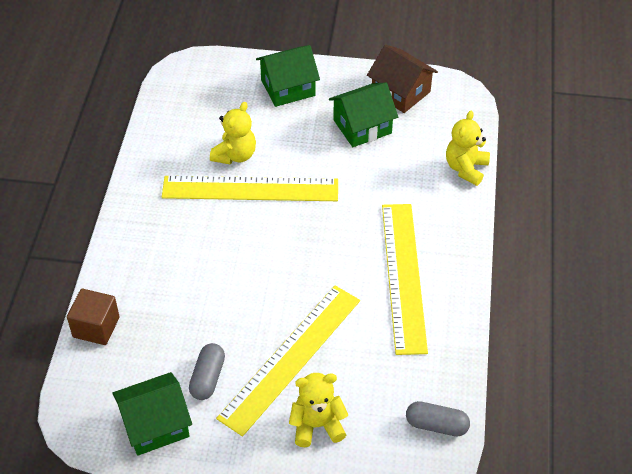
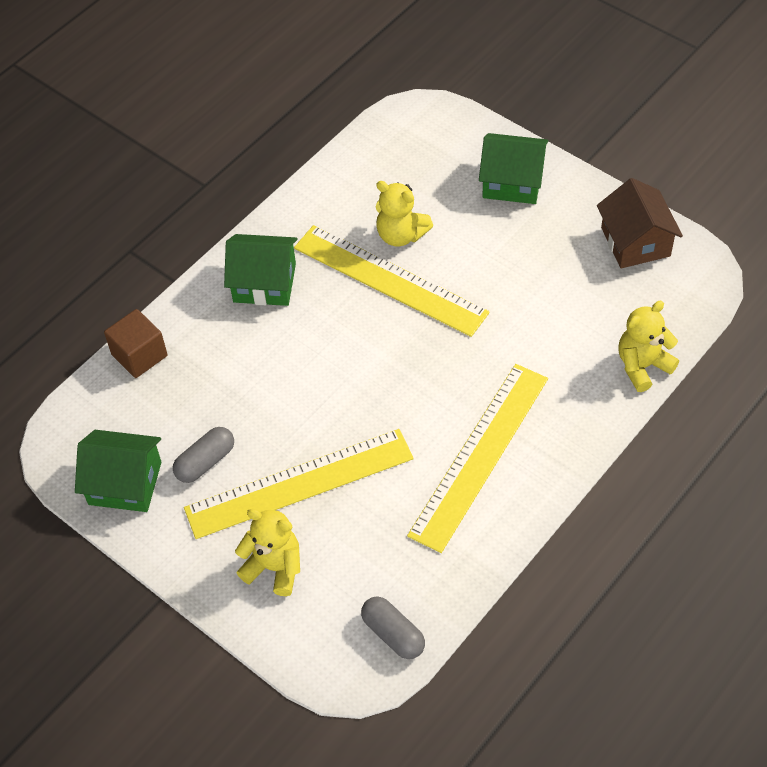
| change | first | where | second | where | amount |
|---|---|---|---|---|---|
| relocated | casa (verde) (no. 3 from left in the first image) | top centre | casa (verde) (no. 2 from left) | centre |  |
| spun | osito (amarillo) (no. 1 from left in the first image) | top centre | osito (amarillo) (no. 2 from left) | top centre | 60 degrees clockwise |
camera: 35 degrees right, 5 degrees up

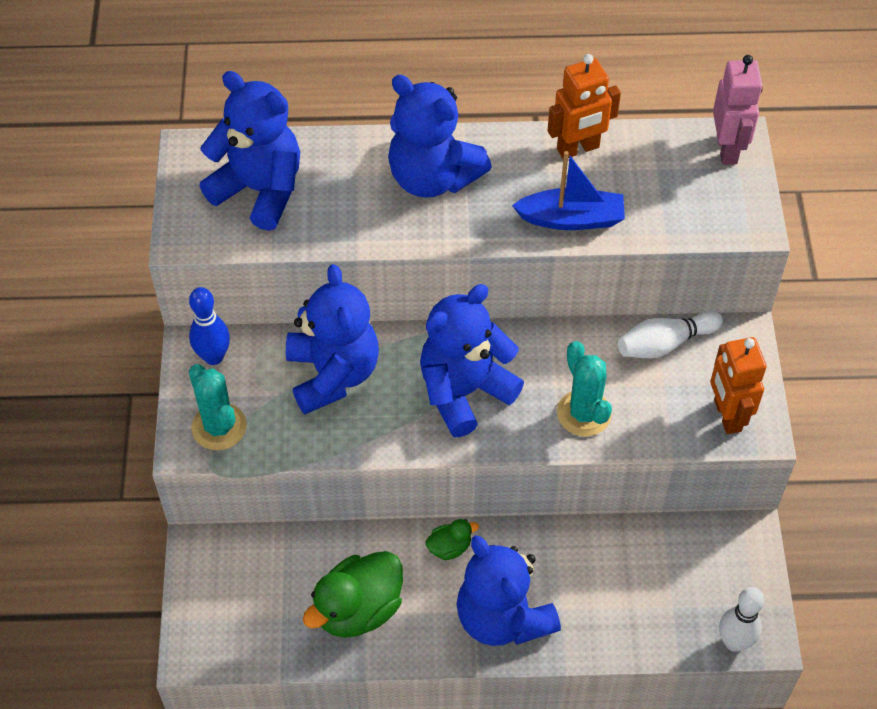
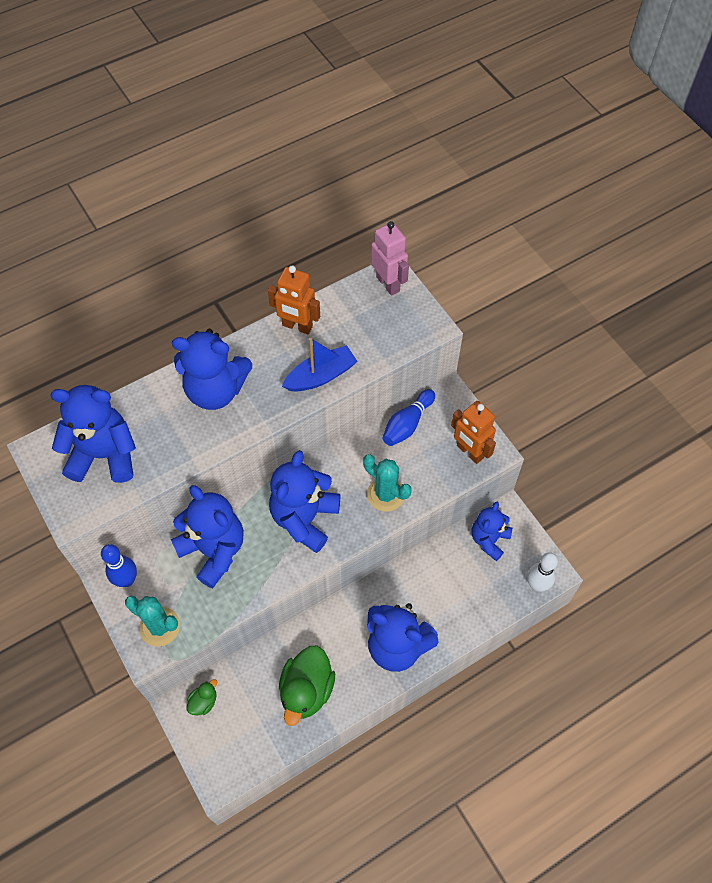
| change | first | where | second | where | amount |
|---|---|---|---|---|---|
| spun | robot (naranja) (no. 1 from left) | top centre |  | centre | 75 degrees clockwise |
| colour | bolo (blanco) (no. 1 from left) | middle right | bolo (azul) (no. 2 from left) | centre |  |
| relocated | pato (verde) (no. 2 from left in the first image) | bottom centre | pato (verde) (no. 1 from left) | bottom left |  |
| appeared |  |  | osito (azul) (no. 6 from left) | middle right |  |
camera: 30 degrees left, 5 degrees up

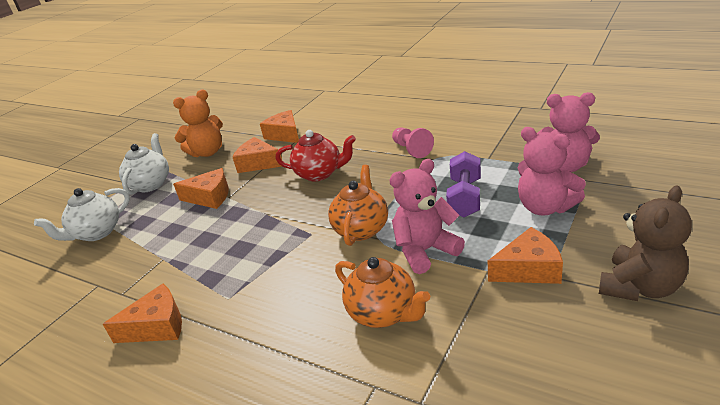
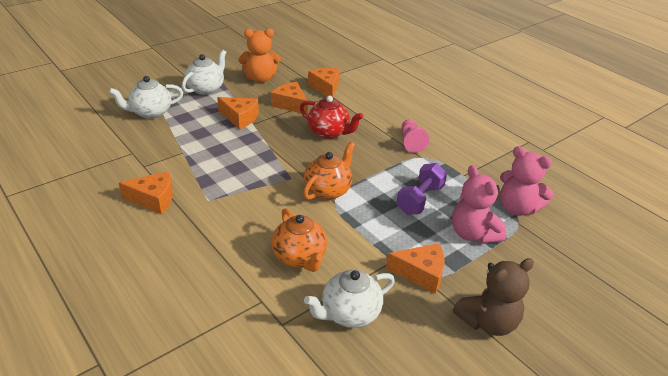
| change | first | where | second | where | amount |
|---|---|---|---|---|---|
| missing | osito (rosa) (no. 1 from left) | centre |  |  |  |
| appeared |  |  | tetera (blanco) (no. 3 from left) | bottom centre |  |
camera: 15 degrees right, 5 degrees up

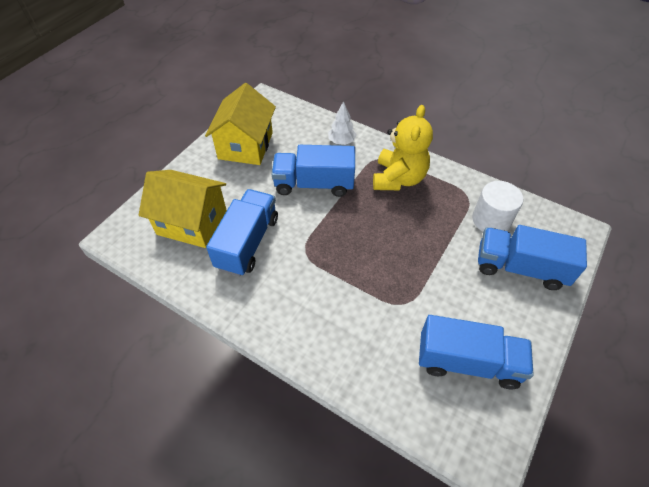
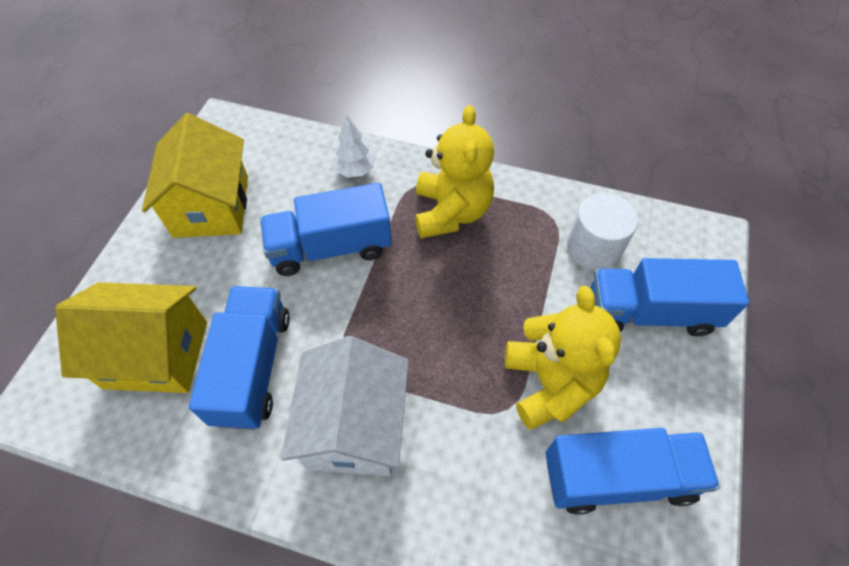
| change | first | where | second | where | amount |
|---|---|---|---|---|---|
| appeared |  |  | osito (amarillo) (no. 2 from left) | centre |  |
| appeared |  |  | casa (blanco) | bottom centre |  |
camera: 15 degrees left, 5 degrees up

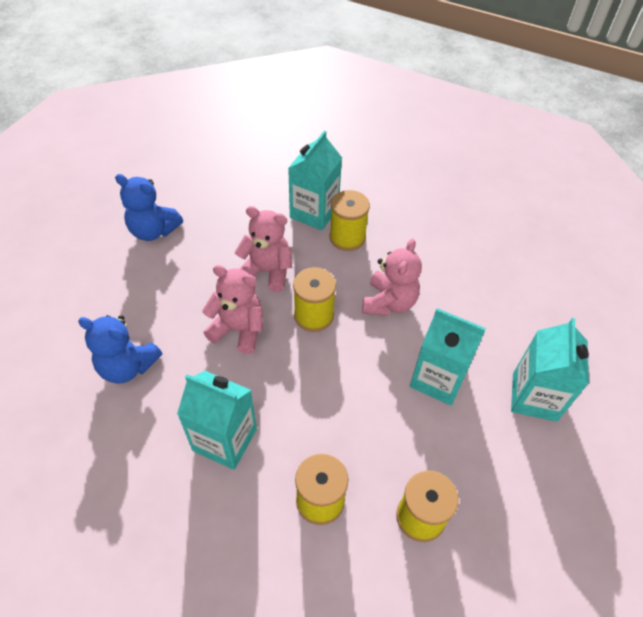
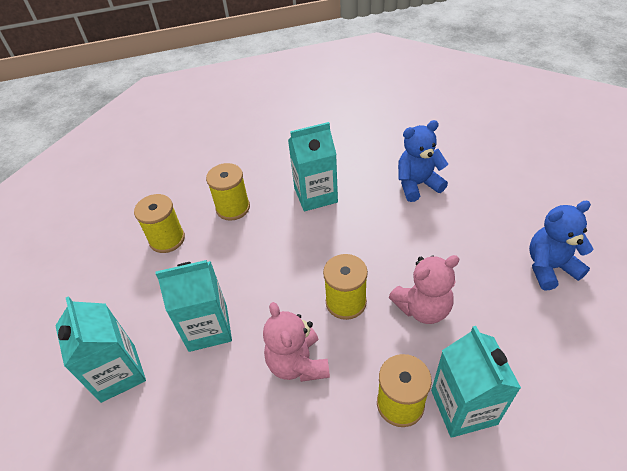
| change | first | where | second | where | amount |
|---|---|---|---|---|---|
| missing | osito (rosa) (no. 1 from left) | centre |  |  |  |
camera: 145 degrees right, 5 degrees down

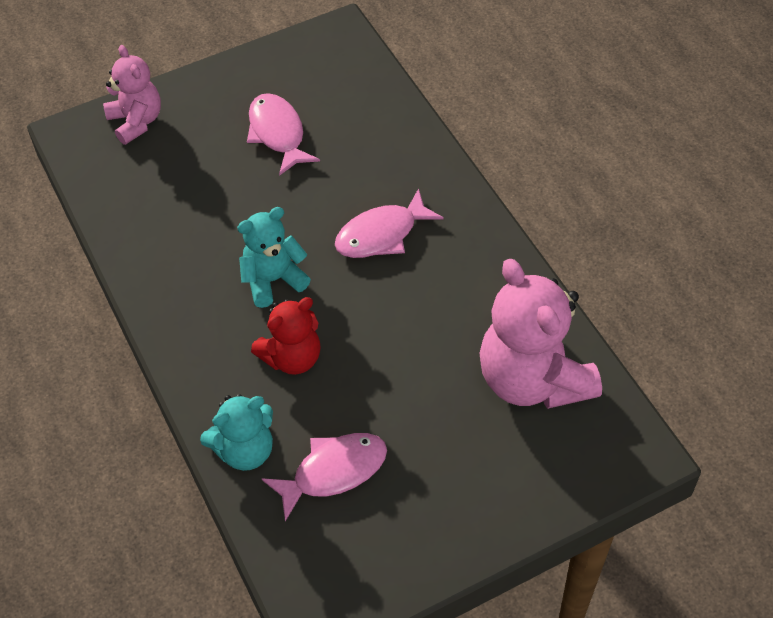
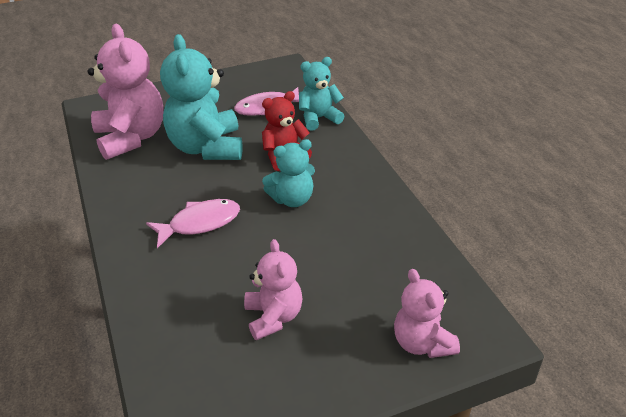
| change | first | where | second | where | amount |
|---|---|---|---|---|---|
| exchanged | pez (rosa) (no. 1 from left) | top centre | osito (rosa) (no. 2 from left) | bottom centre |  |
| appeared |  |  | osito (turquesa) (no. 1 from left) | top left |  |
camera: 175 degrees left, 15 degrees down

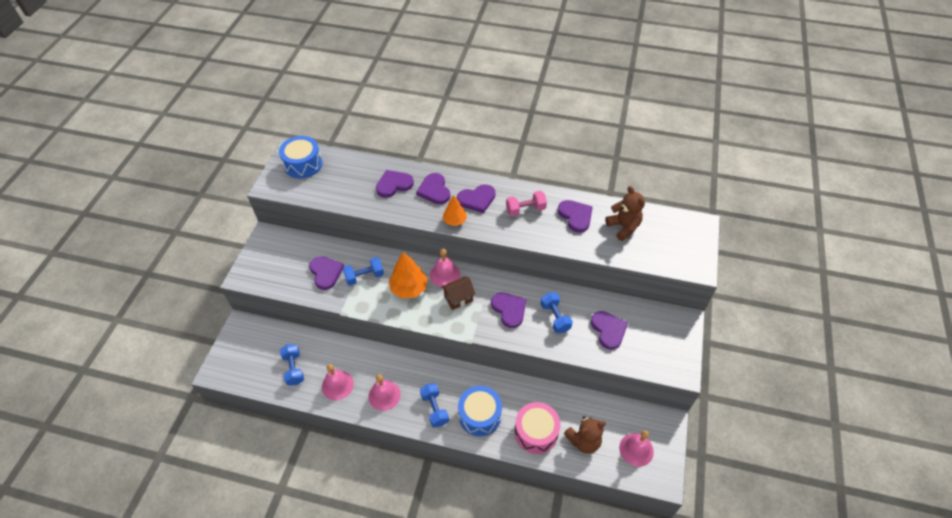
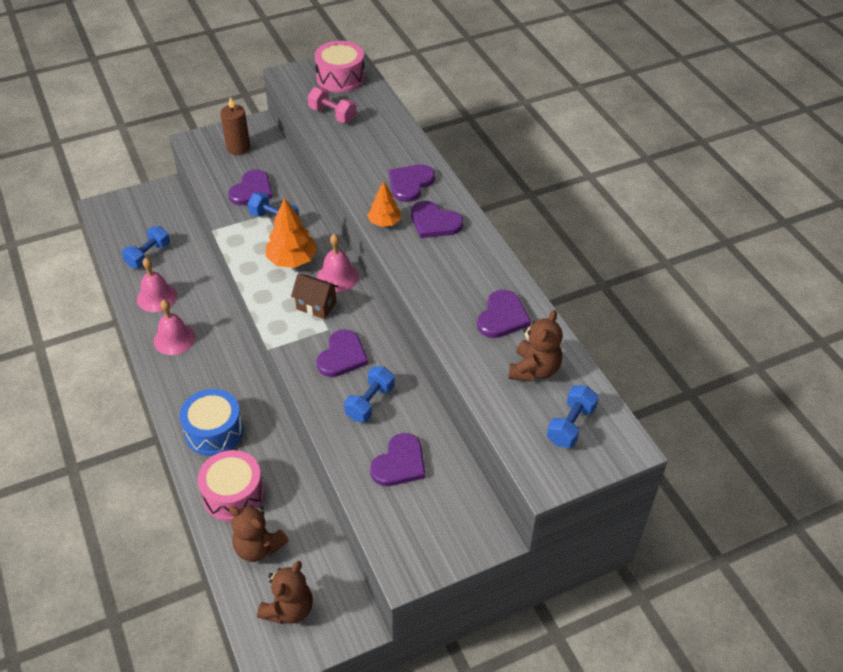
| change | first | where | second | where | amount |
|---|---|---|---|---|---|
| colour | tambor (azul) (no. 1 from left) | top left | tambor (rosa) (no. 2 from left) | top centre |  |
| missing | corazón (morado) (no. 2 from left) | centre |  |  |  |
| relocated | mancuerna (rosa) | centre |  | top centre |  |
| relocated | mancuerna (azul) (no. 3 from left in the first image) | bottom centre | mancuerna (azul) (no. 4 from left) | middle right |  |
| exchanged | campana (rosa) (no. 4 from left) | bottom right | osito (marrón) (no. 2 from left) | bottom centre |  |
| appeared |  |  | vela (marrón) | top left |  |
camera: 50 degrees right, 5 degrees down

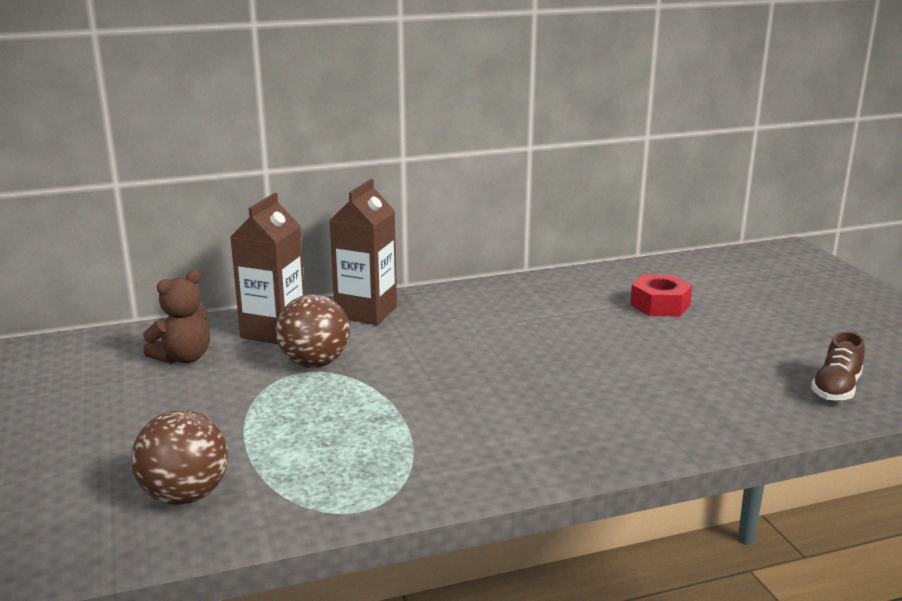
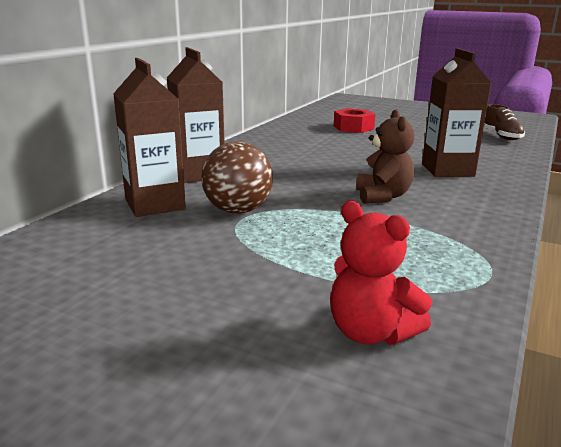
| change | first | where | second | where | amount |
|---|---|---|---|---|---|
| relocated | osito (marrón) | middle left |  | middle right |  |
| exchanged | pelota (marrón) (no. 1 from left) | bottom left | osito (rojo) | middle right |  |
| appeared |  |  | cartón de leche (marrón) (no. 3 from left) | top right |  |
camera: 45 degrees left, 0 degrees up

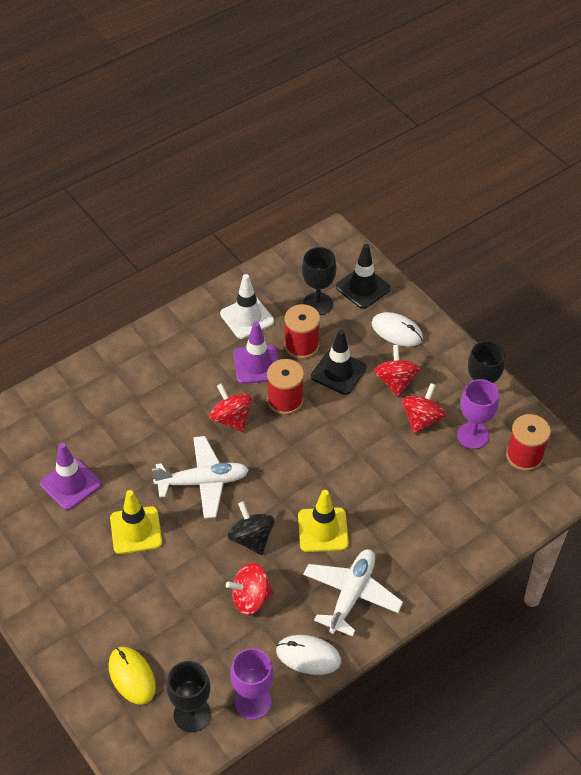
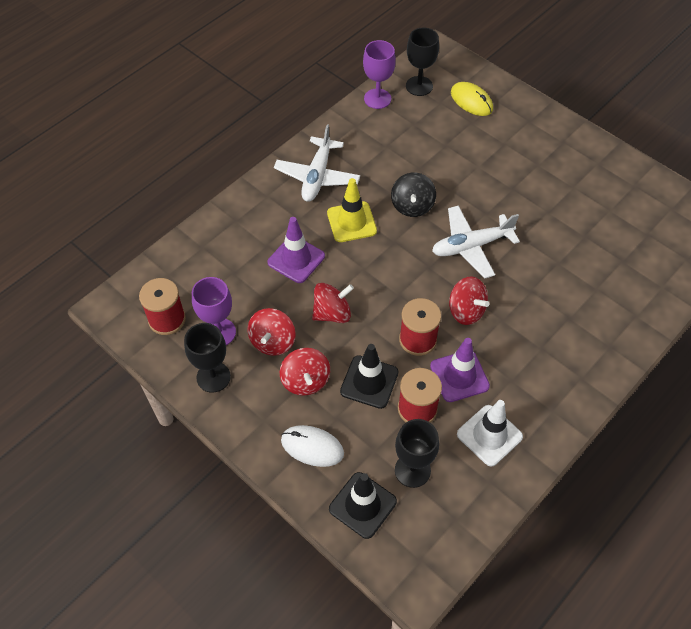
| change | first | where | second | where | amount |
|---|---|---|---|---|---|
| relocated | cono de tráfico (morado) (no. 1 from left) | middle left |  | centre |  |
| missing | cono de tráfico (amarillo) (no. 1 from left) | bottom left |  |  |  |
| spun | peonza (negro) | bottom centre |  | top centre | 45 degrees clockwise |
| relocated | peonza (rojo) (no. 2 from left in the first image) | bottom centre | peonza (rojo) (no. 3 from left) | centre |  |
| missing | ratón (blanco) (no. 1 from left) | bottom centre |  |  |  |
camera: 170 degrees right, 5 degrees up

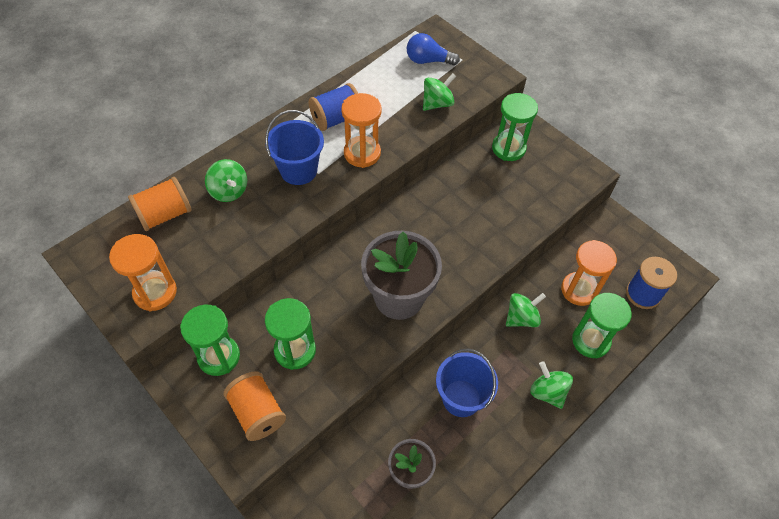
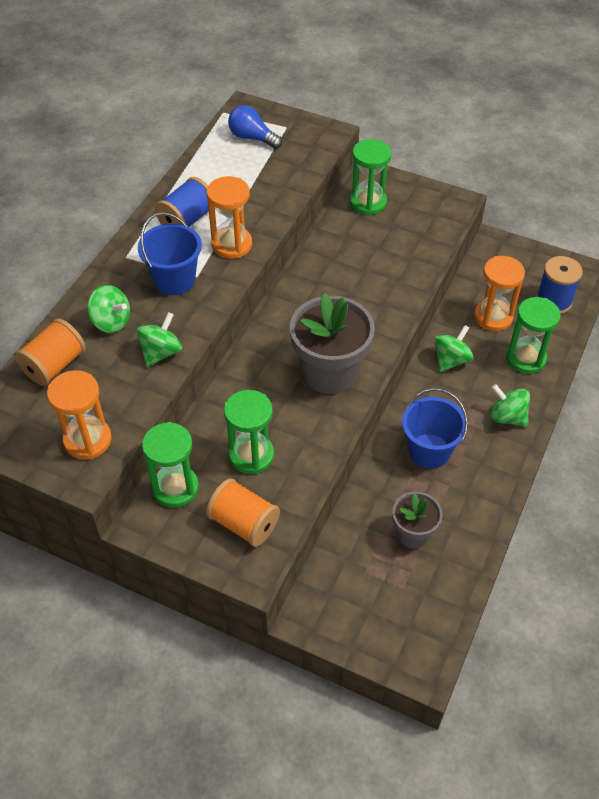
| change | first | where | second | where | amount |
|---|---|---|---|---|---|
| spun | bombilla (azul) | top centre |  | top centre | 45 degrees clockwise |
| relocated | peonza (verde) (no. 2 from left) | top centre |  | middle left |  |
camera: 20 degrees left, 5 degrees down

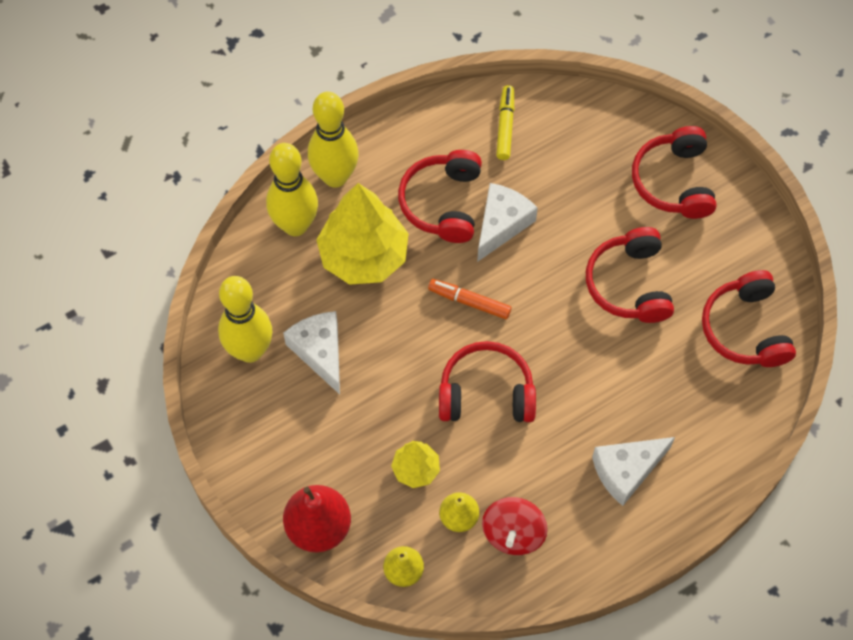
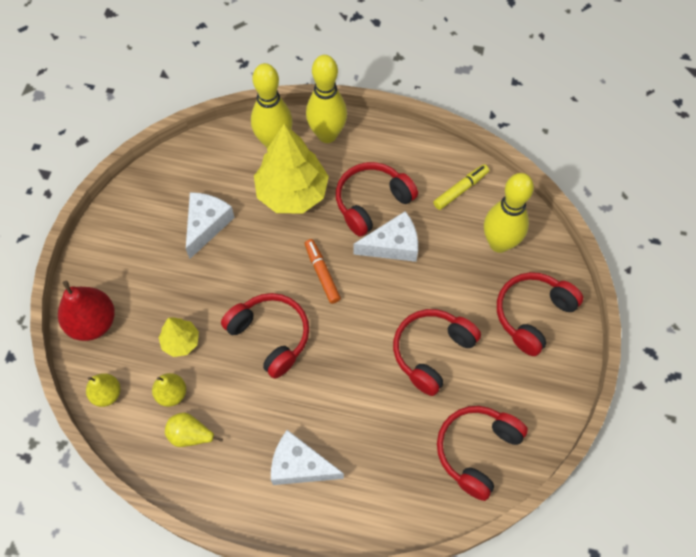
| change | first | where | second | where | amount |
|---|---|---|---|---|---|
| relocated | bolo (amarillo) (no. 1 from left in the first image) | middle left | bolo (amarillo) (no. 3 from left) | middle right |  |
| exchanged | peonza (rojo) | bottom centre | pera (amarillo) (no. 3 from left) | bottom left |  |
camera: 45 degrees right, 0 degrees up

